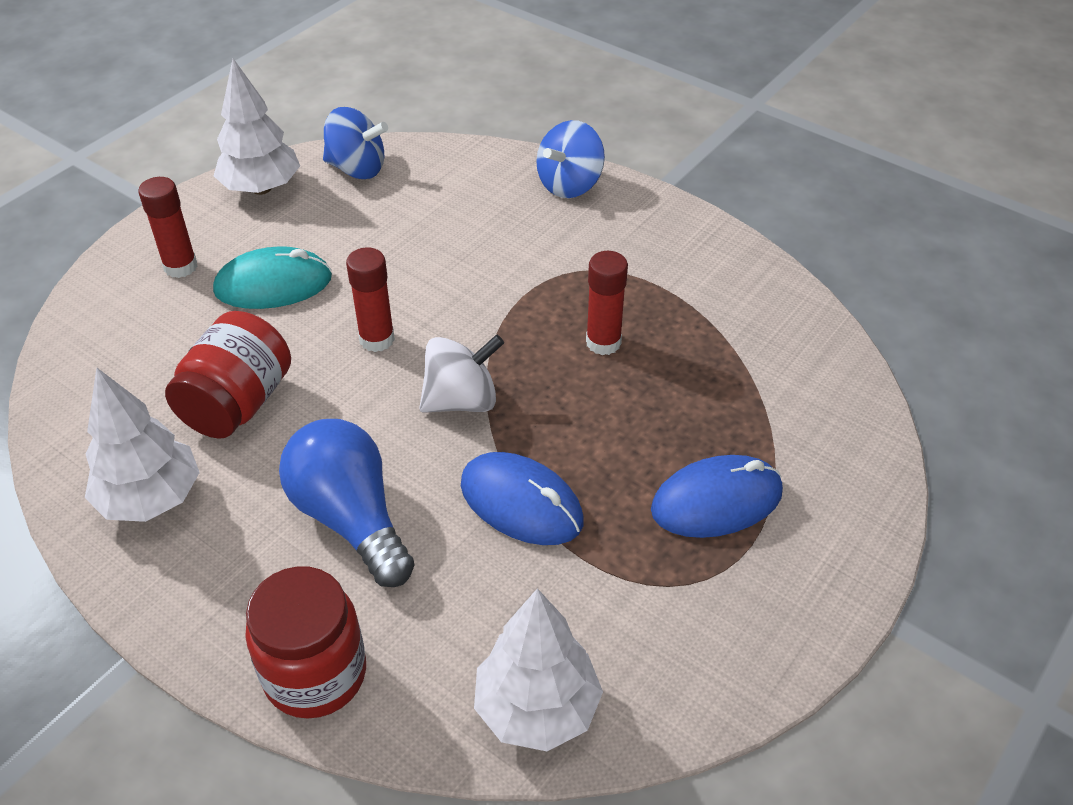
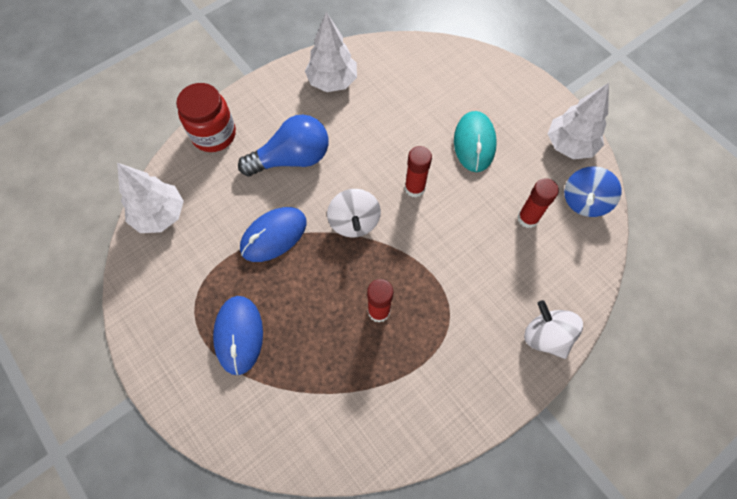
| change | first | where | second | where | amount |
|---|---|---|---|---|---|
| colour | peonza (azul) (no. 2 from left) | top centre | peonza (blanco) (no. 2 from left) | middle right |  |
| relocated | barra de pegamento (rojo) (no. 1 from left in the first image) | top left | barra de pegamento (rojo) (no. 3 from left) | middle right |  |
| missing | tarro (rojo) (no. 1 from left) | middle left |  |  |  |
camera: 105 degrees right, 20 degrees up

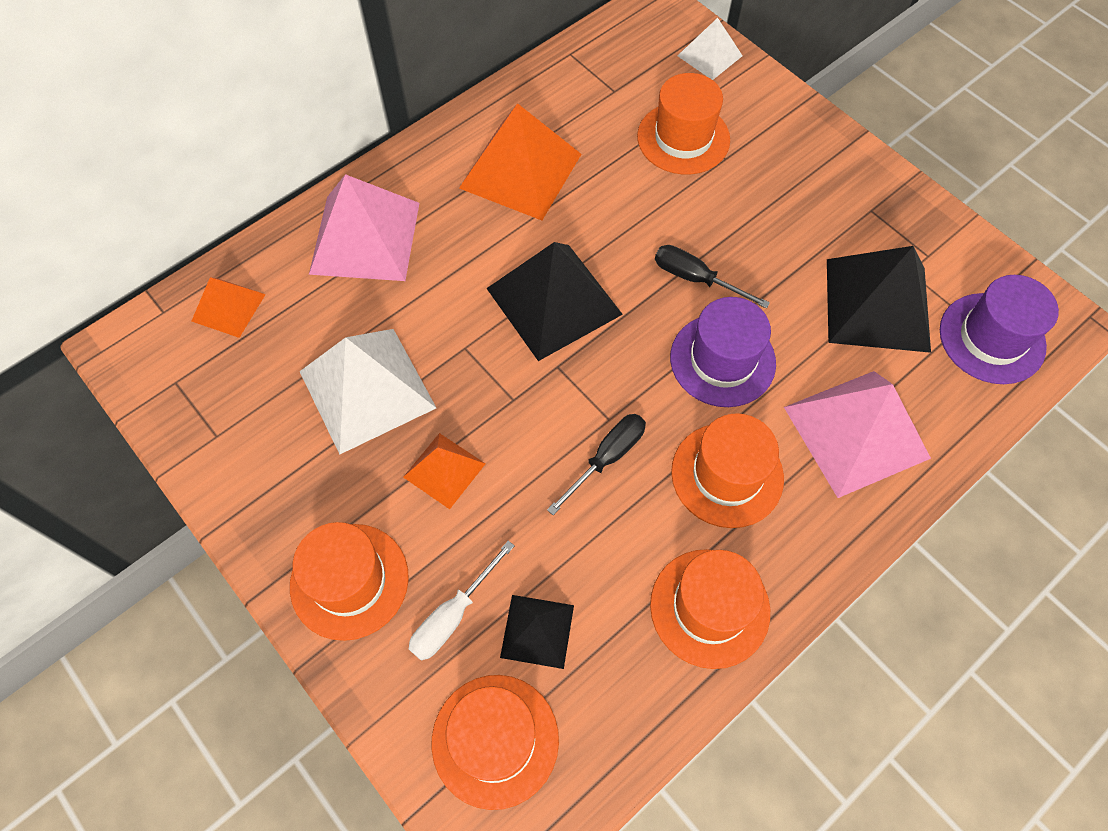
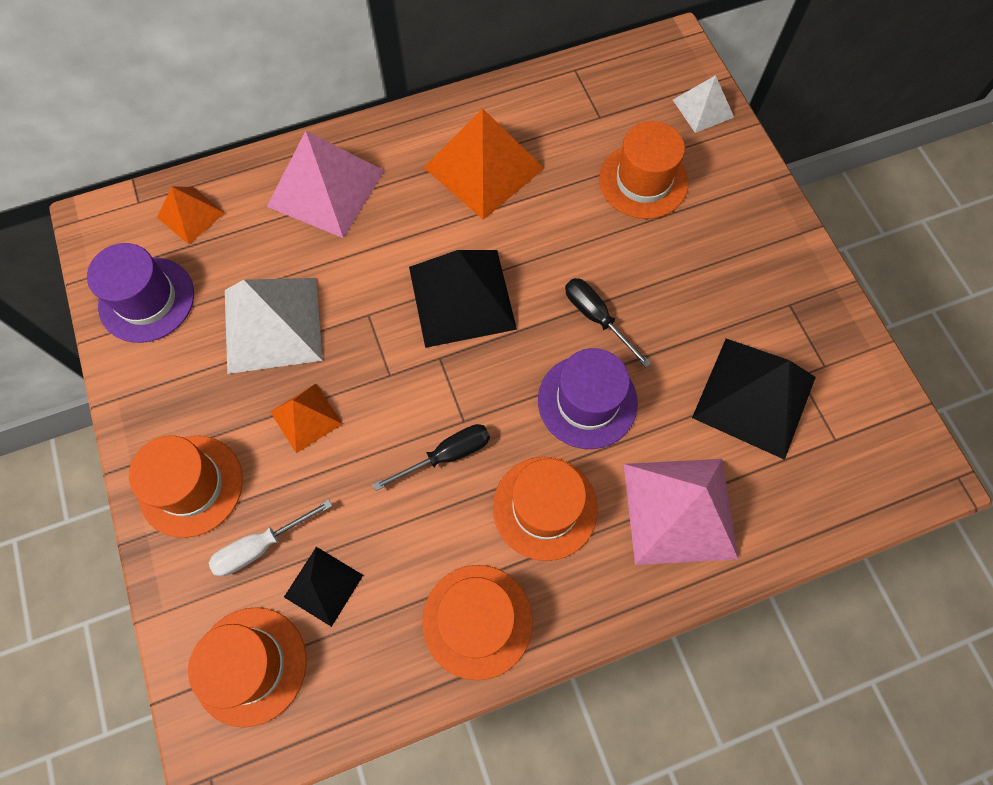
| change | first | where | second | where | amount |
|---|---|---|---|---|---|
| relocated | sombrero (morado) (no. 2 from left in the first image) | middle right | sombrero (morado) (no. 1 from left) | middle left |  |
camera: 20 degrees right, 5 degrees up

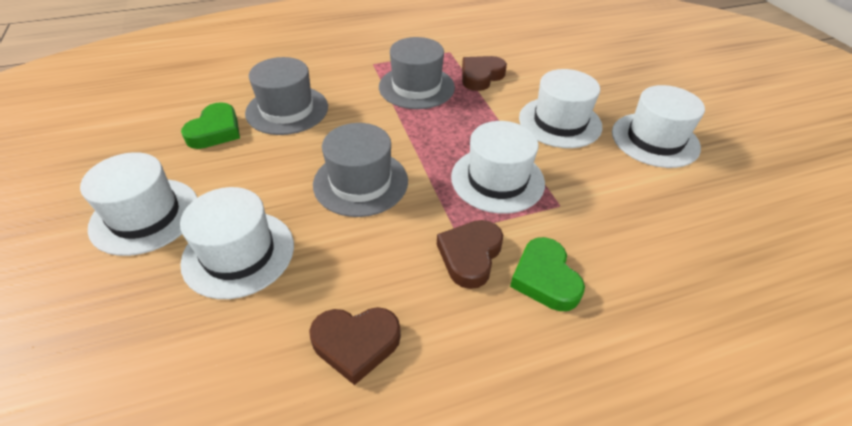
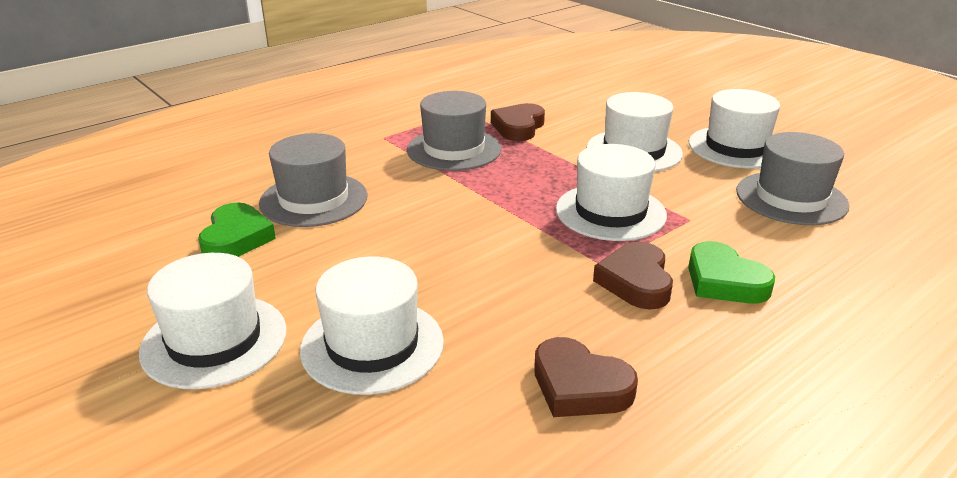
| change | first | where | second | where | amount |
|---|---|---|---|---|---|
| relocated | sombrero (gris) (no. 2 from left in the first image) | centre | sombrero (gris) (no. 3 from left) | middle right |  |
| spun | corazón (marrón) (no. 1 from left in the first image) | bottom centre | corazón (marrón) (no. 2 from left) | bottom centre | 60 degrees clockwise |
camera: 20 degrees left, 15 degrees down

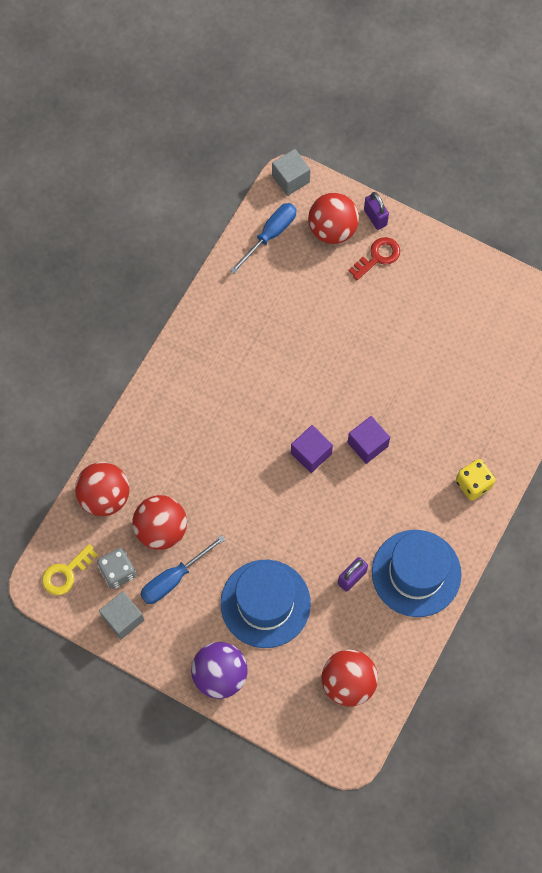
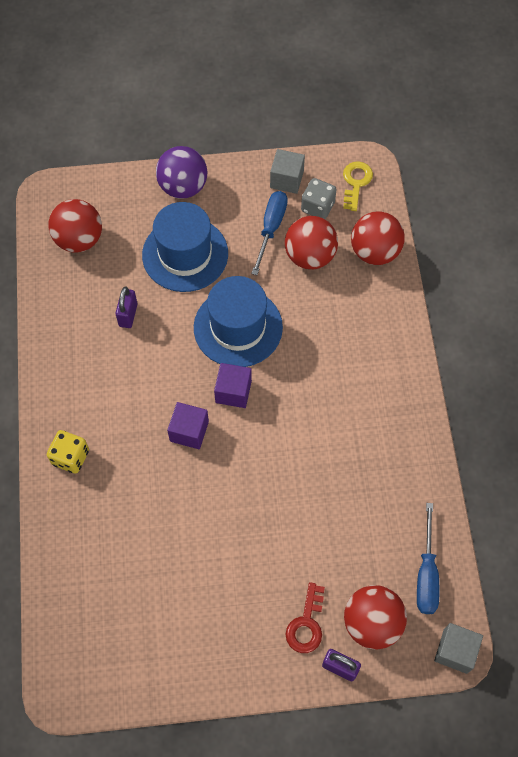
| change | first | where | second | where | amount |
|---|---|---|---|---|---|
| relocated | sombrero (azul) (no. 2 from left) | middle right |  | centre |  |
camera: 145 degrees right, 5 degrees down

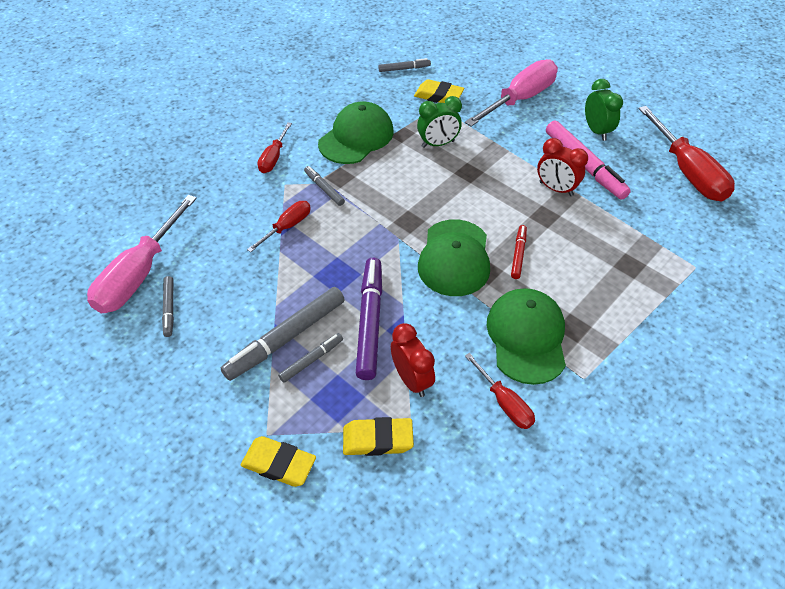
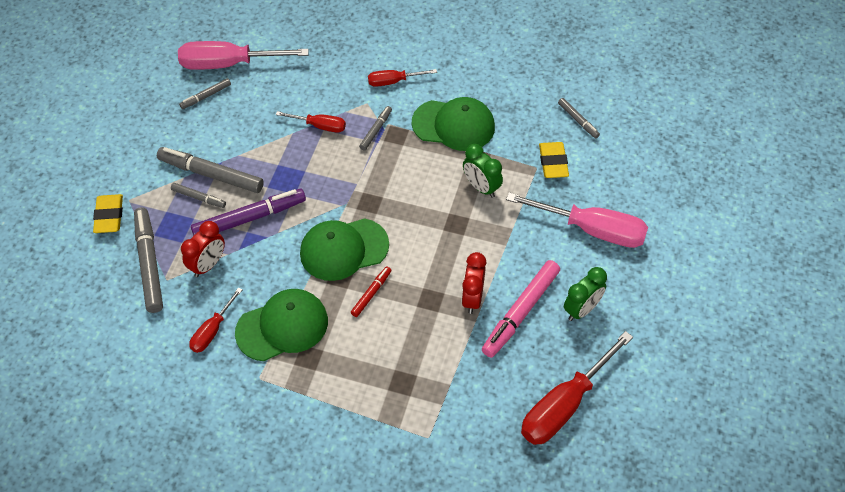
| change | first | where | second | where | amount |
|---|---|---|---|---|---|
| spun | rotulador (rojo) | centre |  | centre | 45 degrees counterclockwise |
| exchanged | goma de borrar (amarillo) (no. 2 from left) | bottom centre | rotulador (gris) (no. 1 from left) | middle left |  |
camera: 65 degrees right, 5 degrees up

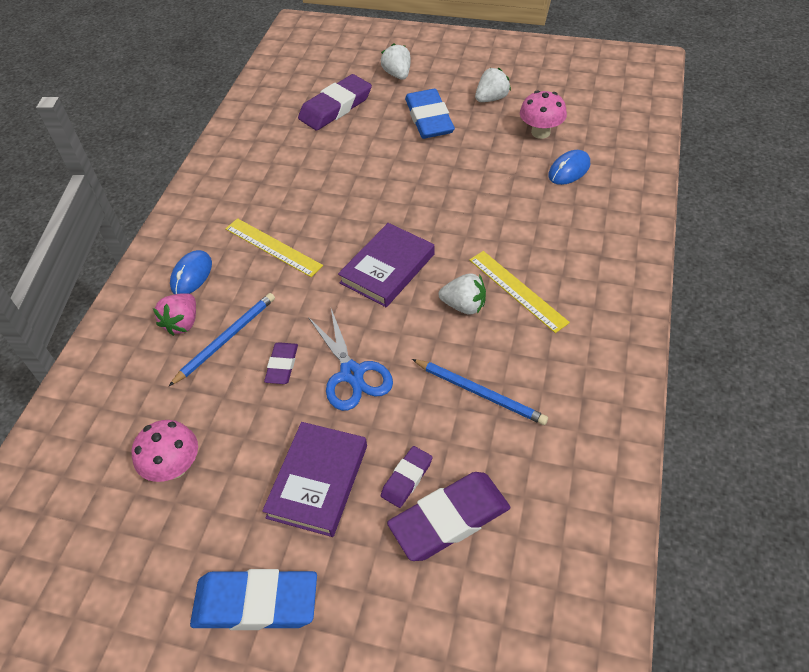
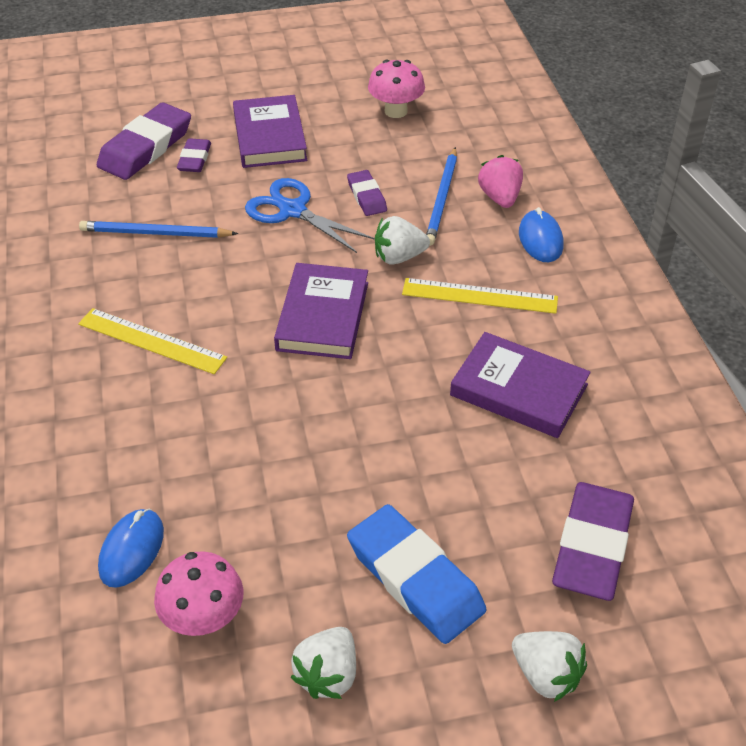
| change | first | where | second | where | amount |
|---|---|---|---|---|---|
| relocated | fresa (blanco) (no. 2 from left) | centre |  | top centre |  |
| missing | goma de borrar (azul) (no. 1 from left) | bottom left |  |  |  |
| appeared |  |  | libro (morado) (no. 3 from left) | middle right |  |
camera: 150 degrees right, 5 degrees down

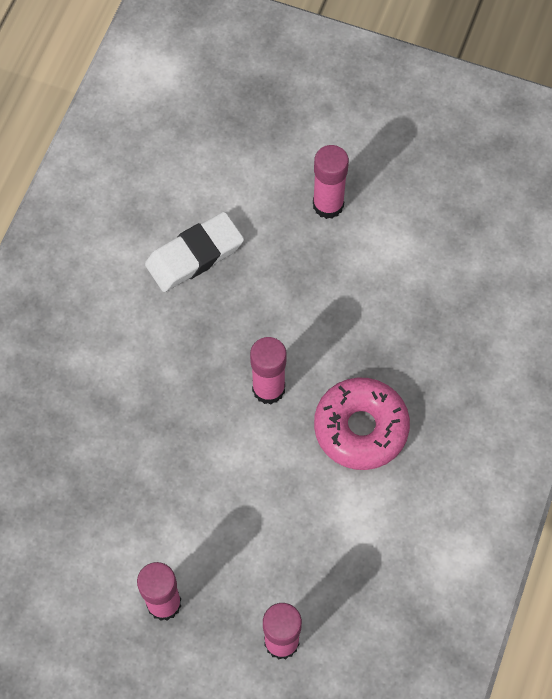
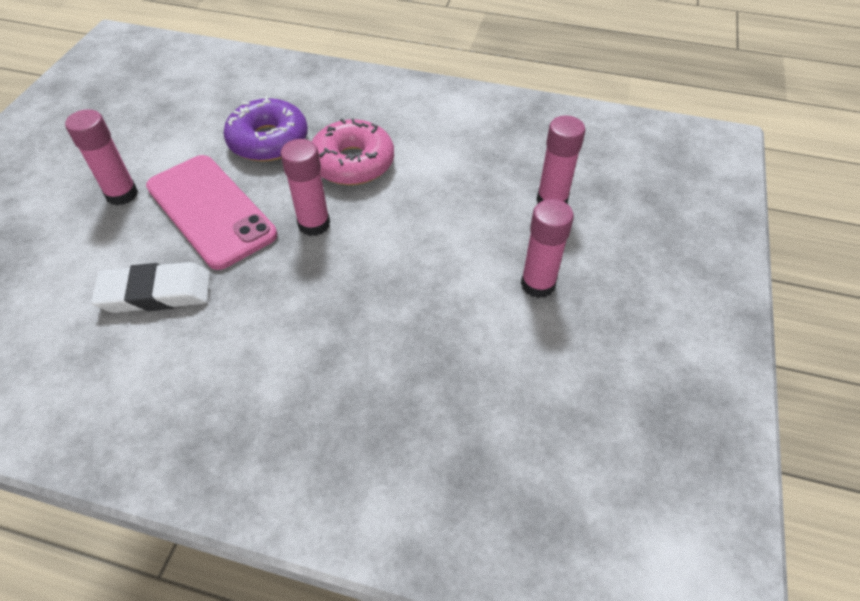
| change | first | where | second | where | amount |
|---|---|---|---|---|---|
| spun | goma de borrar (blanco) | centre |  | middle left | 60 degrees counterclockwise |
| appeared |  |  | rosquilla (morado) | top left |  |
| appeared |  |  | móvil (rosa) | middle left |  |
camera: 95 degrees left, 15 degrees down

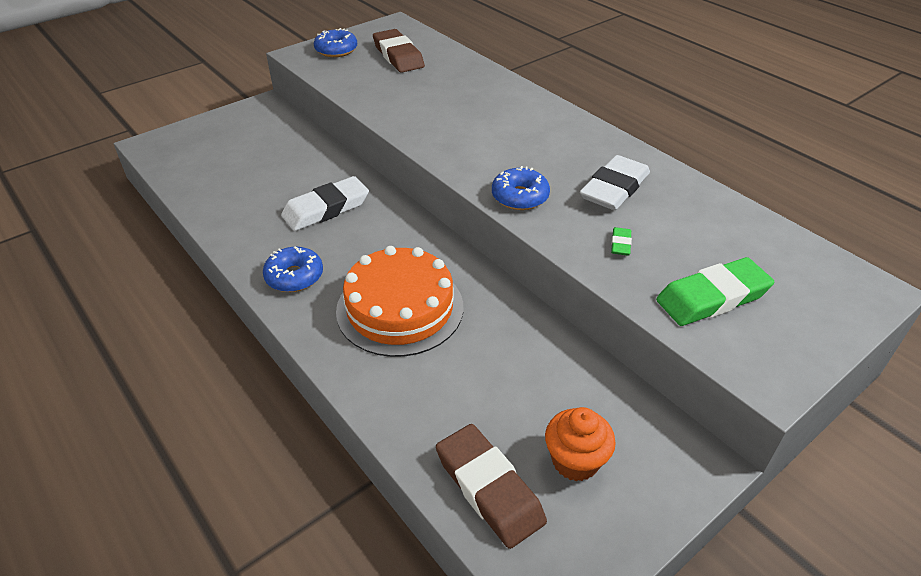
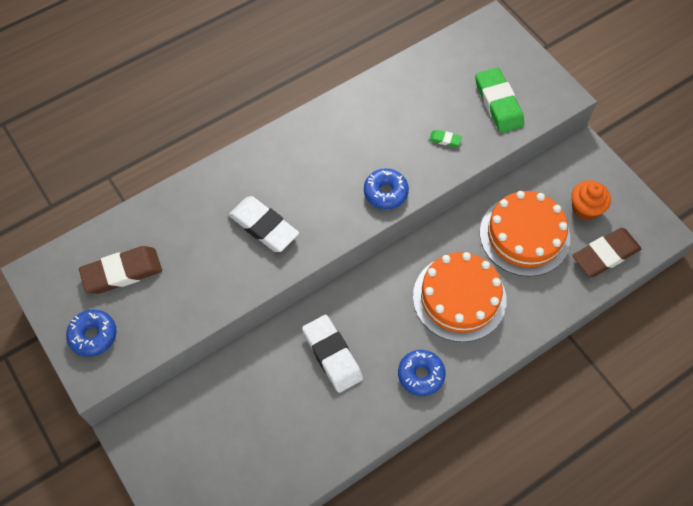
| change | first | where | second | where | amount |
|---|---|---|---|---|---|
| relocated | goma de borrar (blanco) (no. 2 from left in the first image) | top right | goma de borrar (blanco) (no. 1 from left) | centre |  |
| appeared |  |  | tarta (naranja) (no. 2 from left) | middle right |  |
camera: 85 degrees left, 20 degrees up

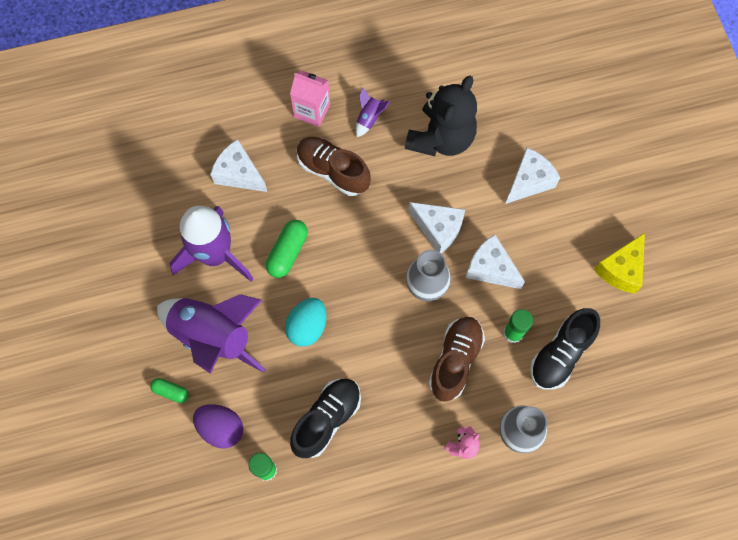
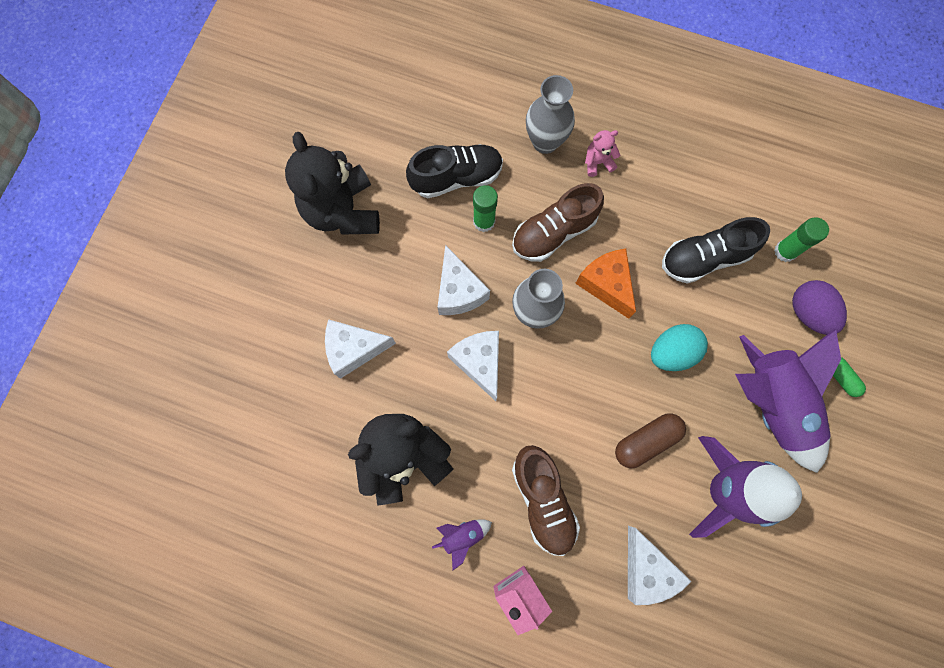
| change | first | where | second | where | amount |
|---|---|---|---|---|---|
| colour | cápsula (verde) (no. 2 from left) | centre | cápsula (marrón) | middle right |  |
| exchanged | queso (amarillo) | middle right | osito (negro) (no. 1 from left) | top centre |  |
| appeared |  |  | queso (naranja) | centre |  |
camera: 145 degrees left, 5 degrees up

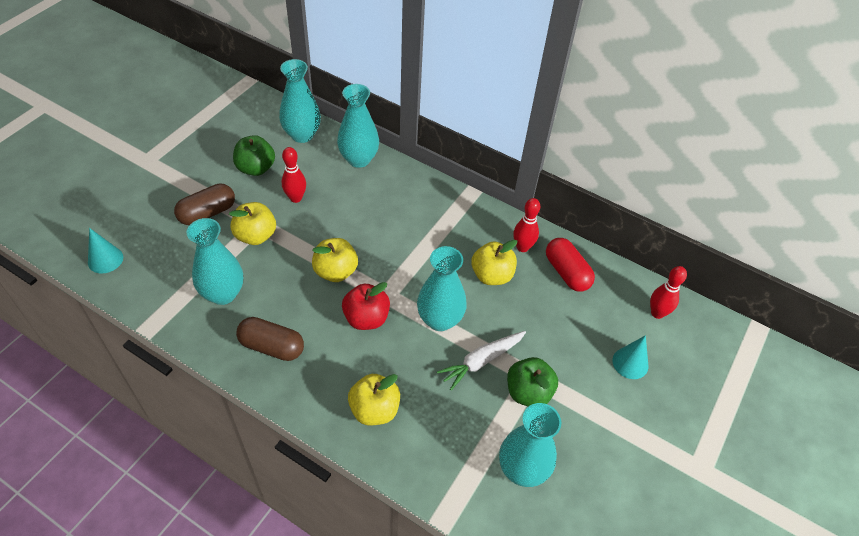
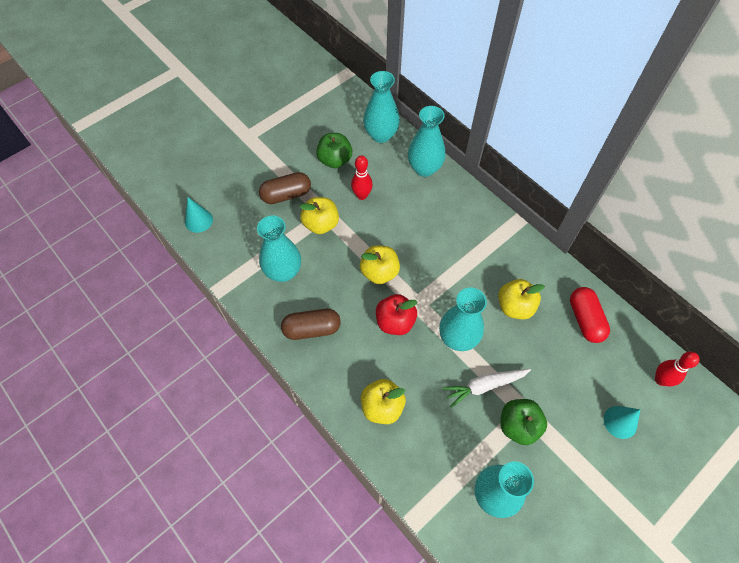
| change | first | where | second | where | amount |
|---|---|---|---|---|---|
| missing | bolo (rojo) (no. 2 from left) | centre |  |  |  |
| spun | cápsula (marrón) (no. 2 from left) | middle left |  | centre | 45 degrees counterclockwise |
camera: 20 degrees right, 10 degrees up

